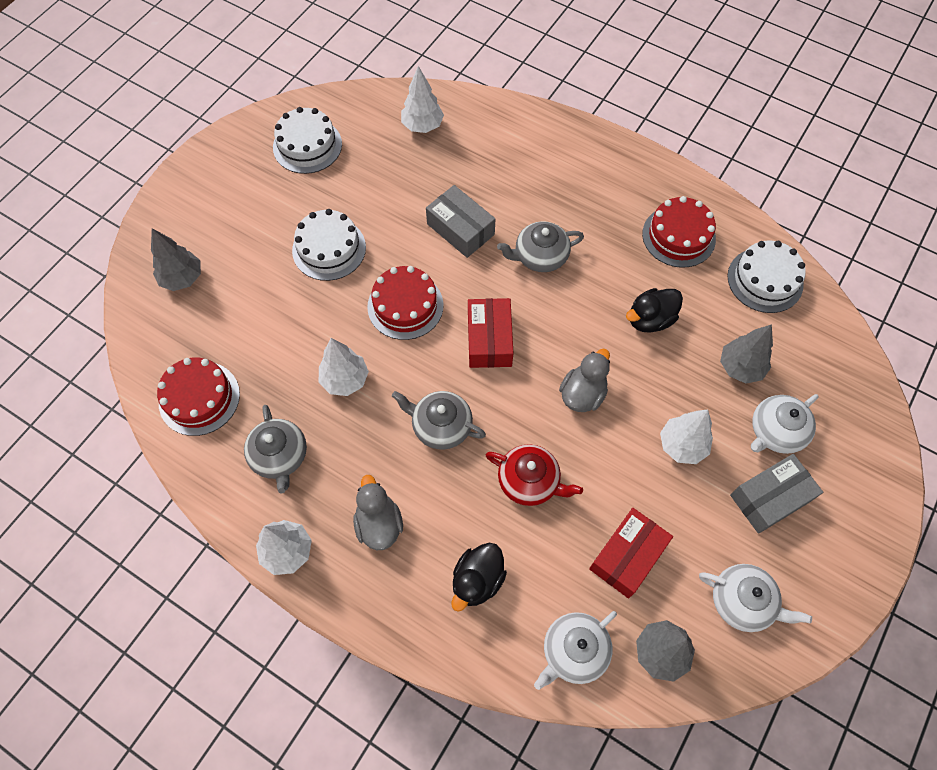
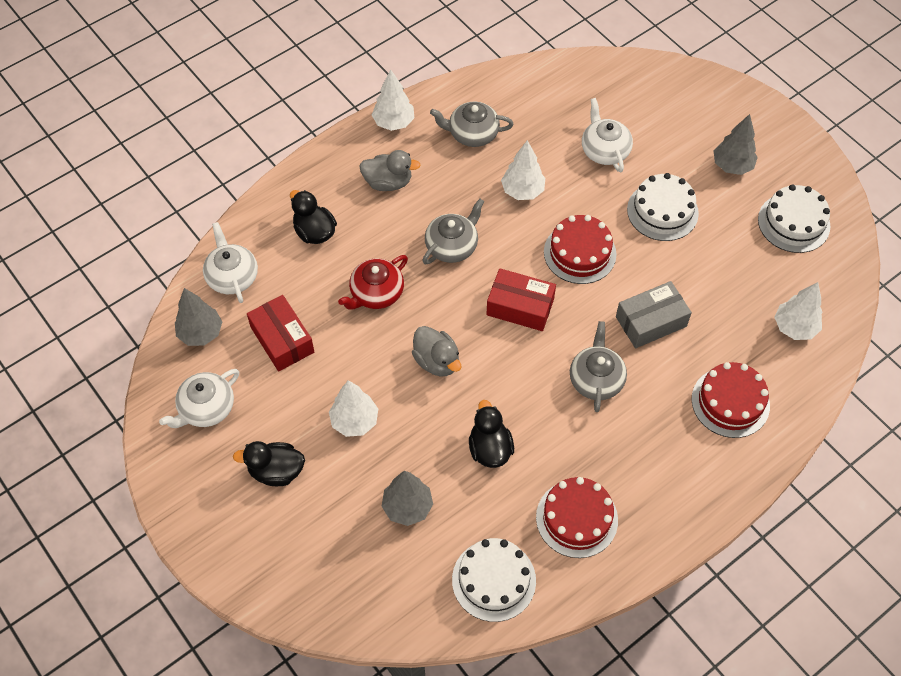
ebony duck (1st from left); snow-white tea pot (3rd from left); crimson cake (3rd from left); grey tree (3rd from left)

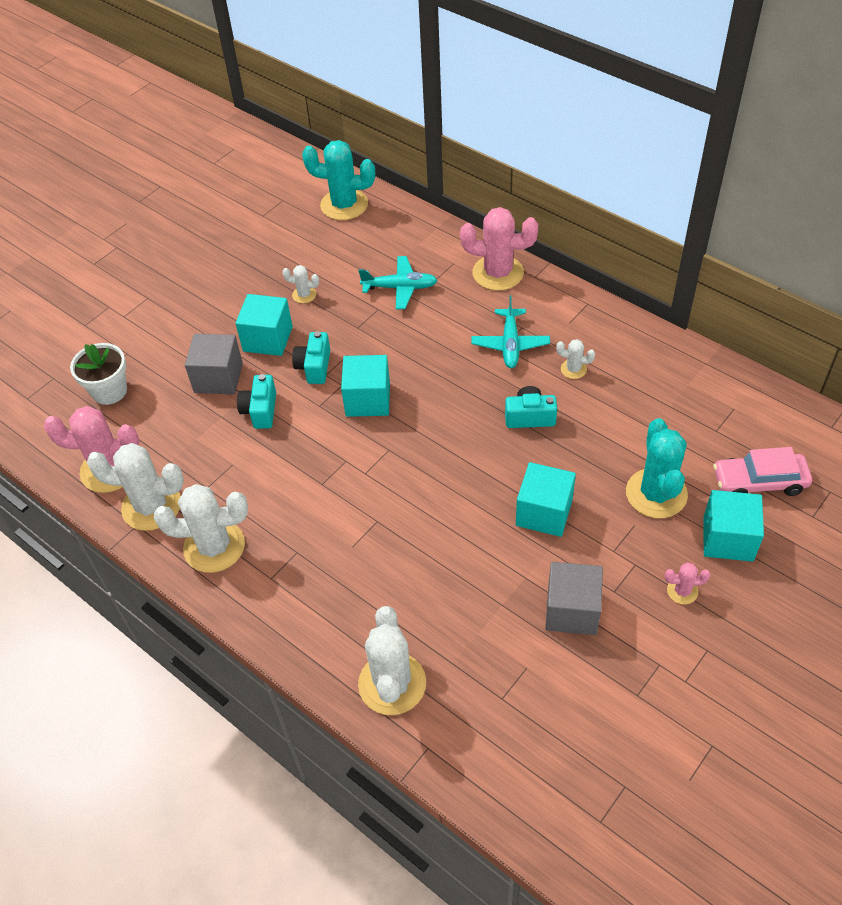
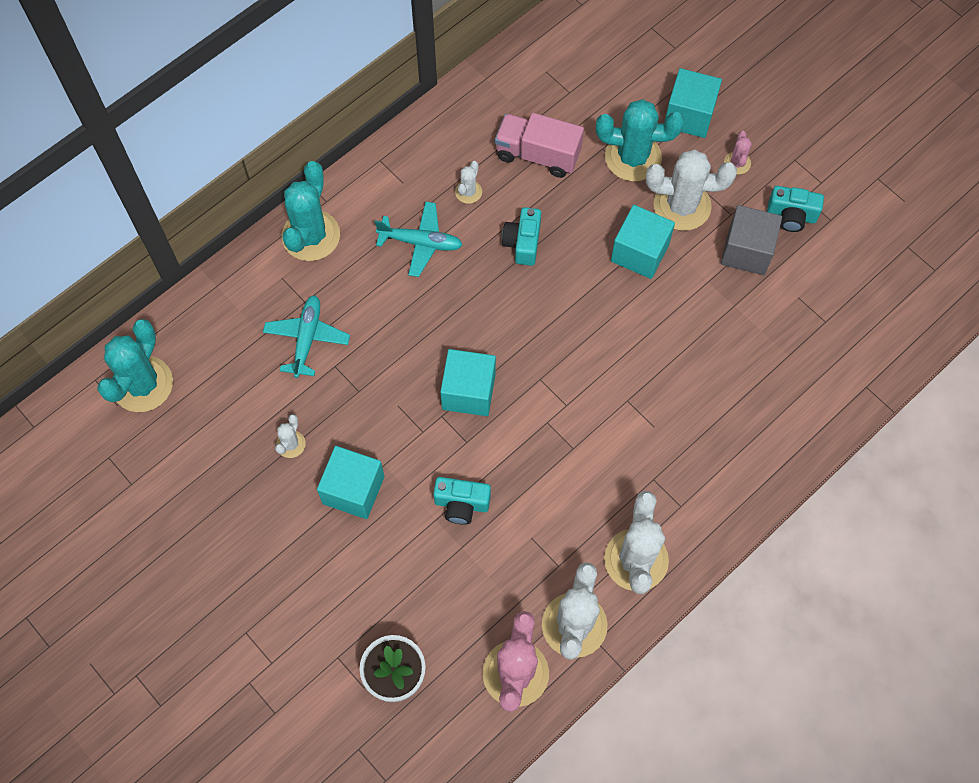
turquoise cactus (2nd from left); rose-pink toy truck; snow-white cactus (5th from left); turquoise compact camera (3rd from left); grey cube (1st from left in the first image); rose-pink car

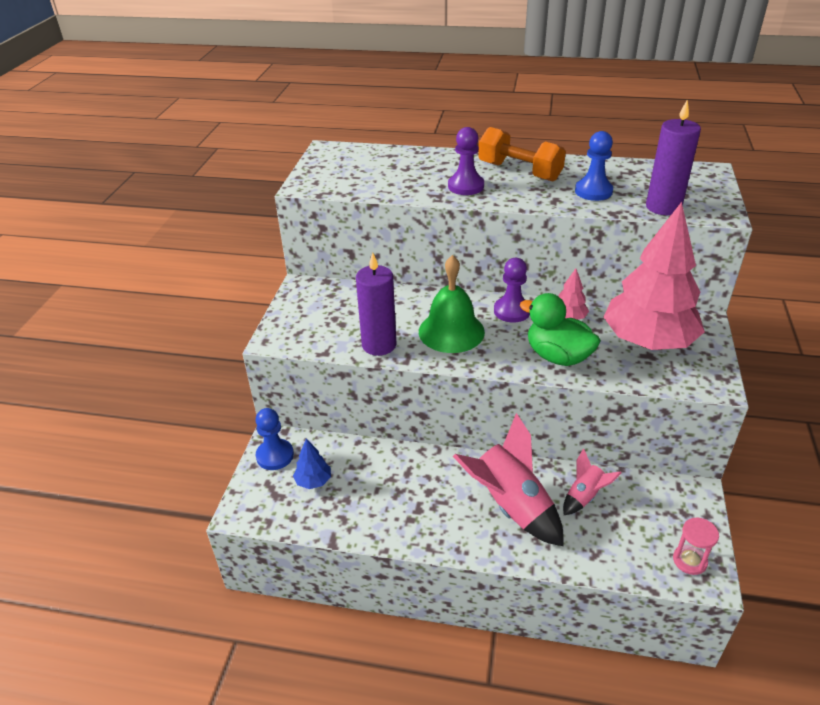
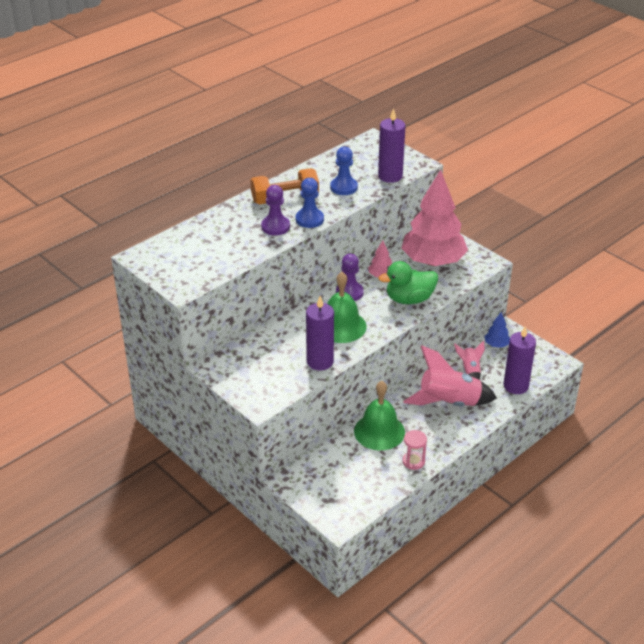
royal blue game pawn (1st from left); emerald bell (2nd from left); rose-pink sandglass; royal blue tree; purple candle (3rd from left)

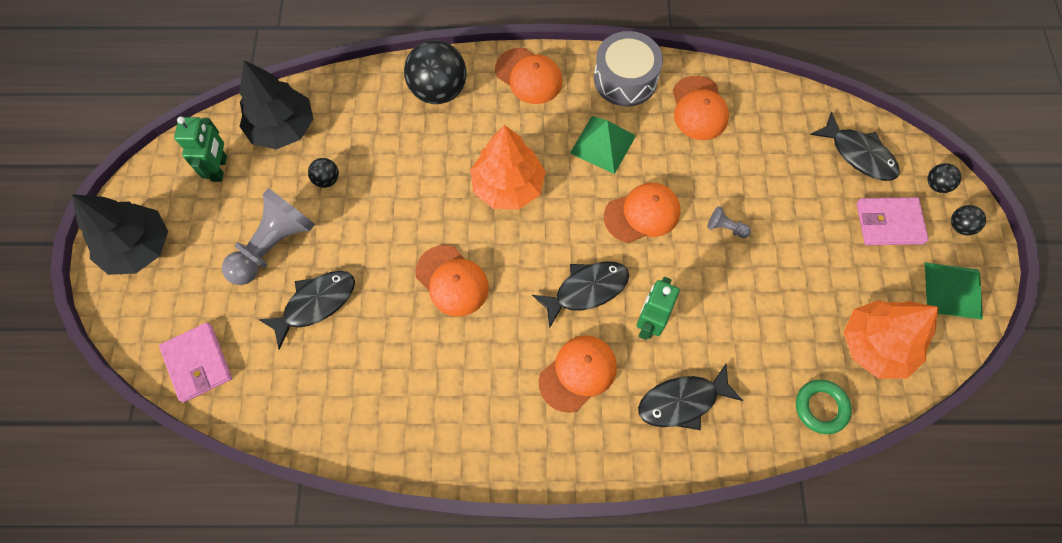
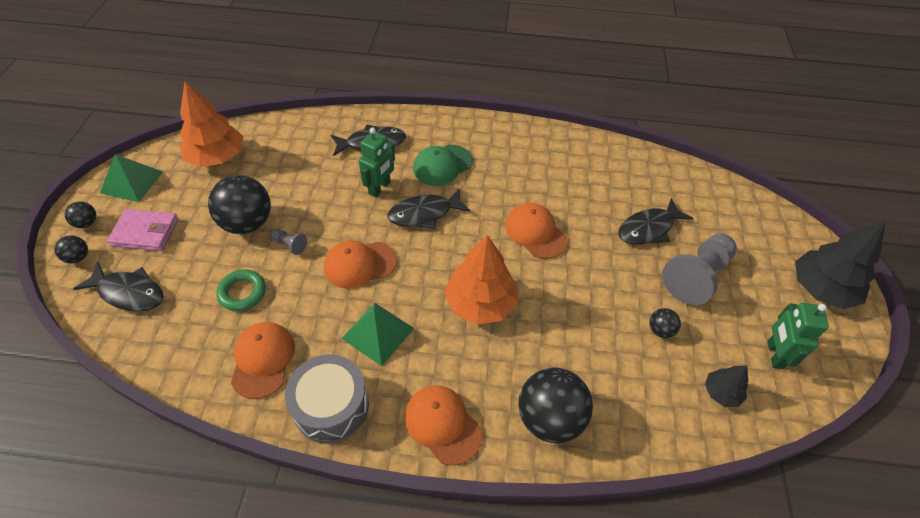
ebony fish (1st from left); ebony sphere (3rd from left); emerald hoop; emerald cap; ebony tree (1st from left); rose-pink card wallet (1st from left in the first image)

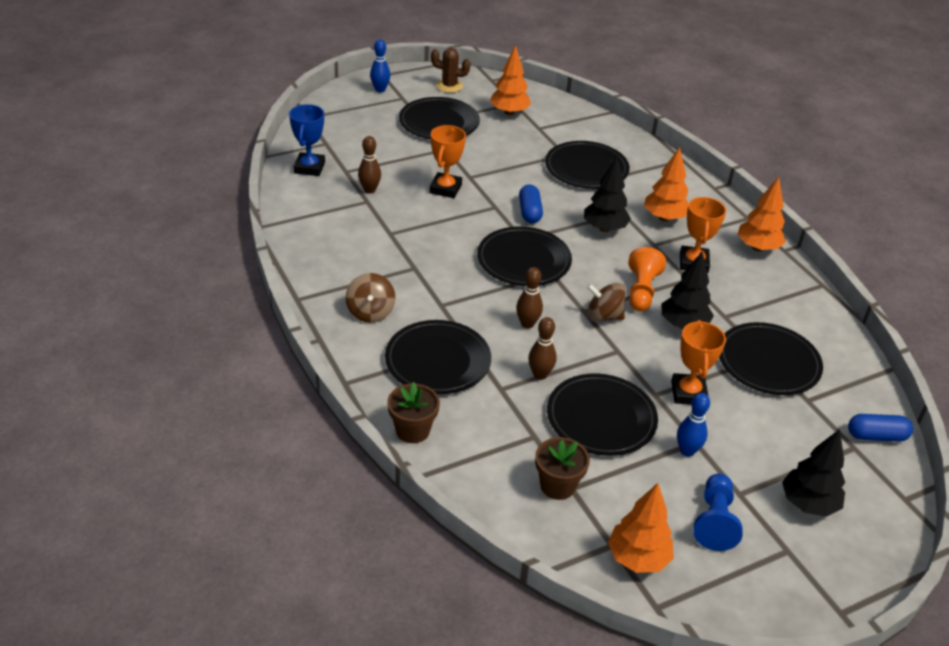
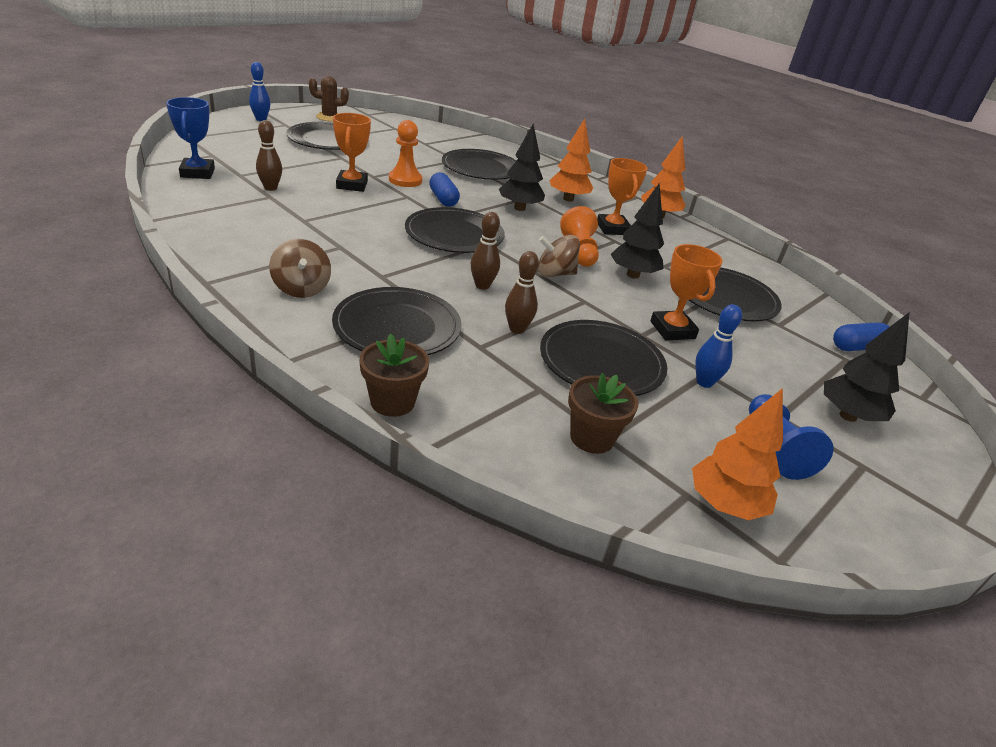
orange game pawn (1st from left); orange tree (1st from left in the first image)

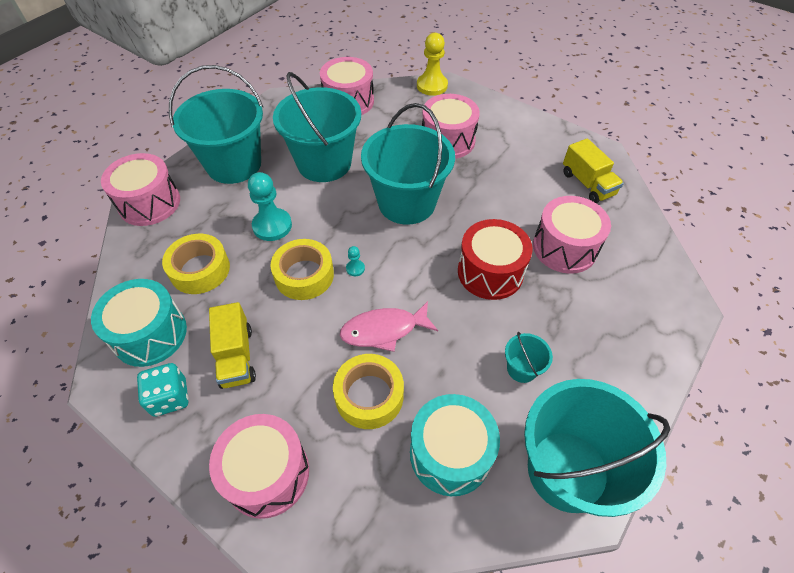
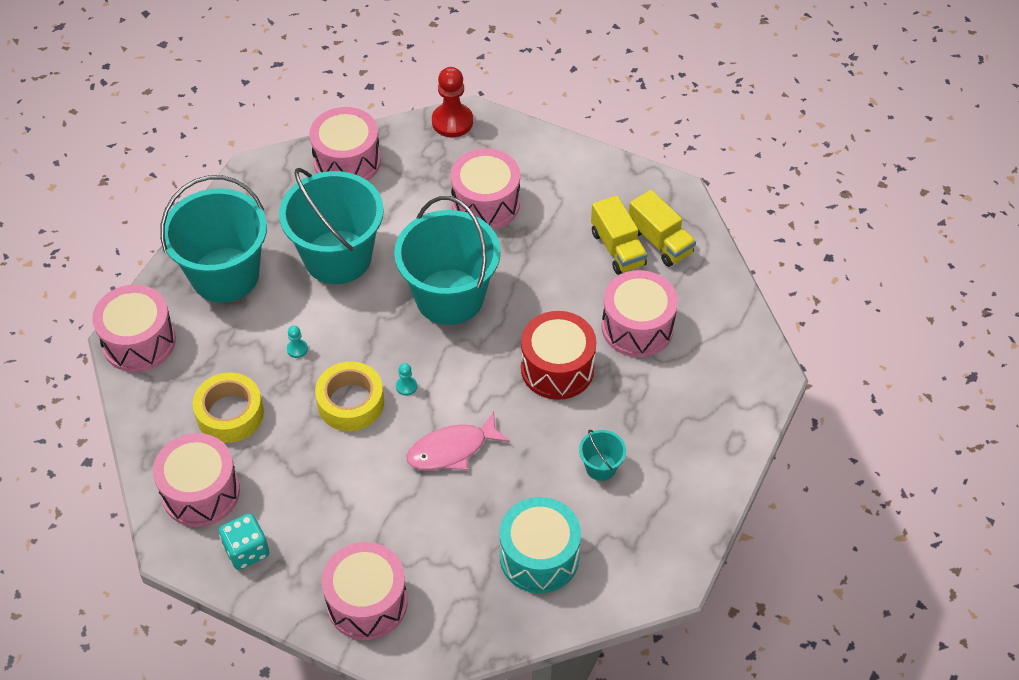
rose-pink drum (2nd from left); turquoise game pawn (1st from left); crimson game pawn; yellow toy truck (1st from left); yellow roll of tape (3rd from left in the first image); turquoise bucket (5th from left in the first image)

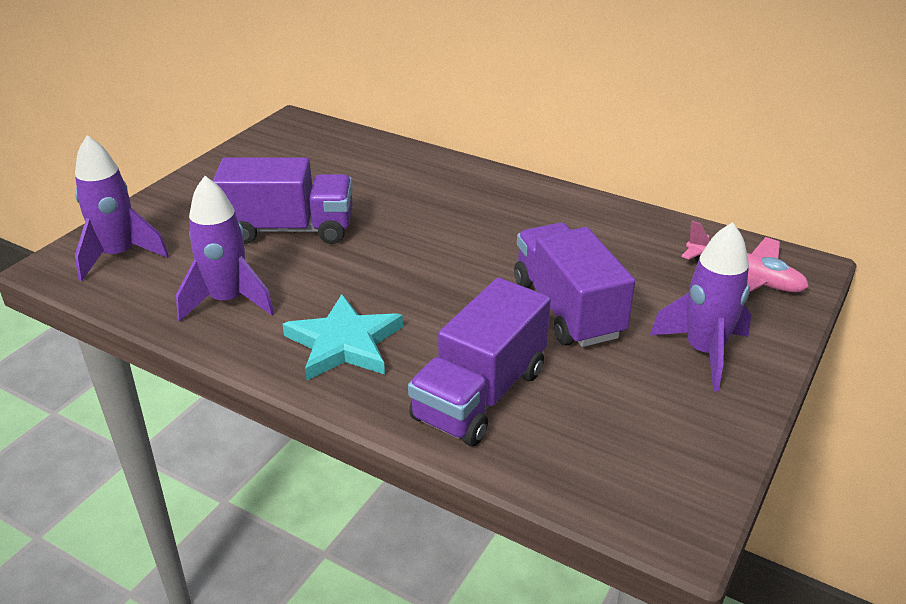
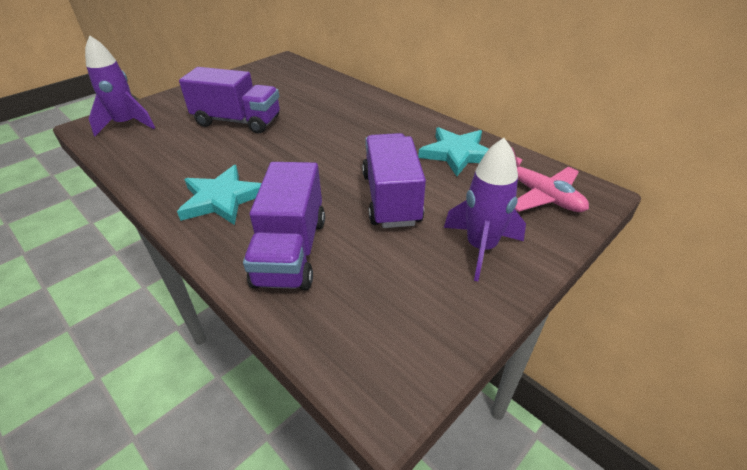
purple toy truck (2nd from left); turquoise star (2nd from left); purple rocket (2nd from left in the first image)

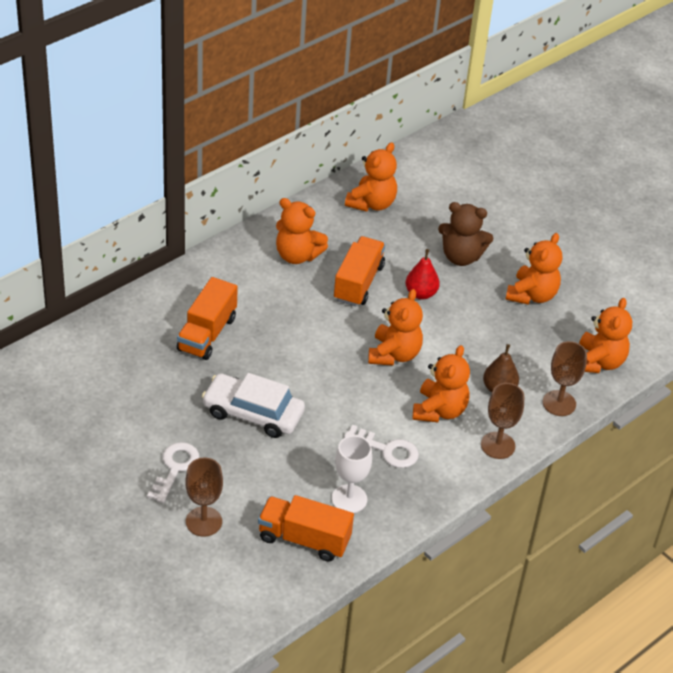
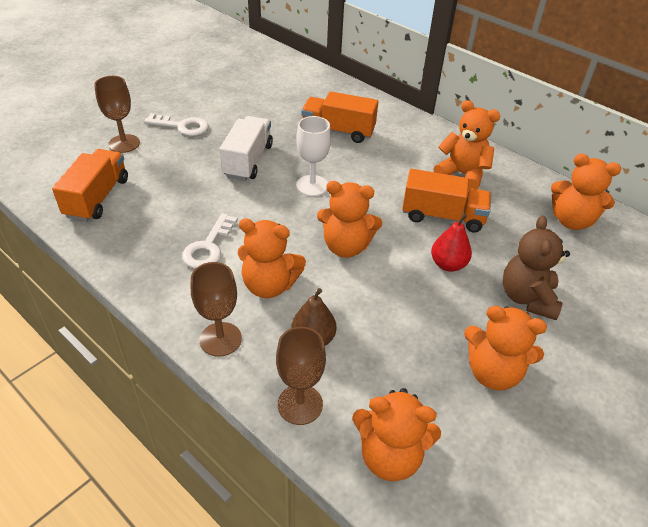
snow-white toy truck; snow-white chalice; orange teddy (4th from left)

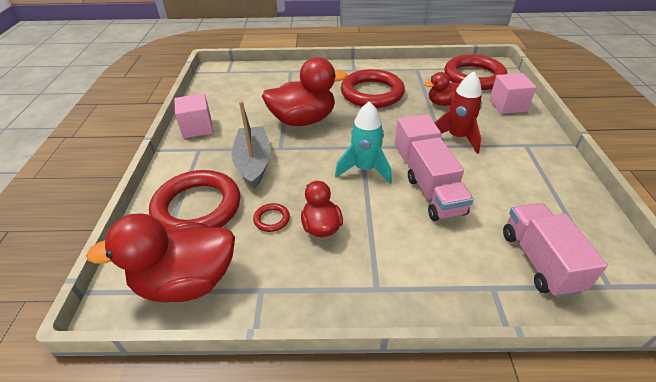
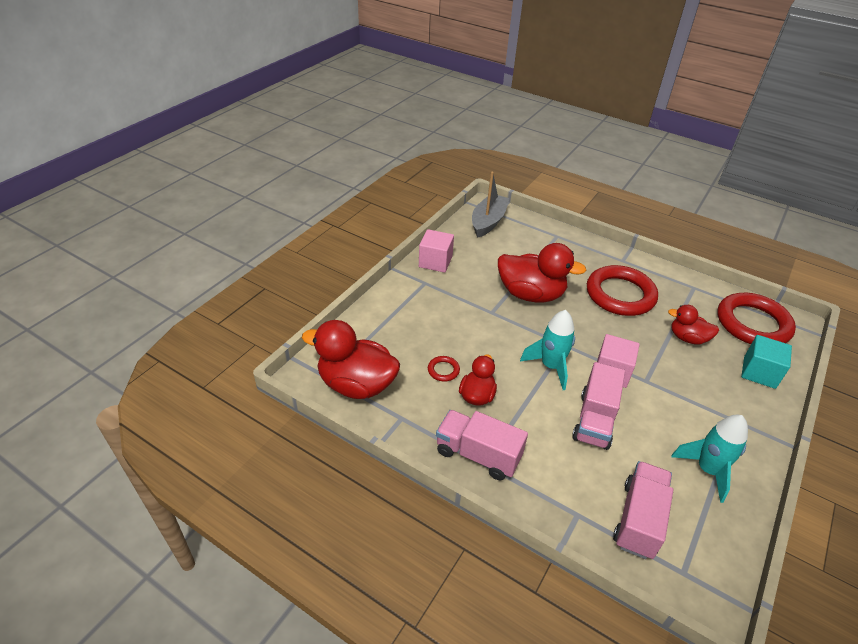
rose-pink toy truck (1st from left); grey toy boat; turquoise rocket (2nd from left); turquoise cube; crimson hoop (1st from left in the first image); crimson rocket

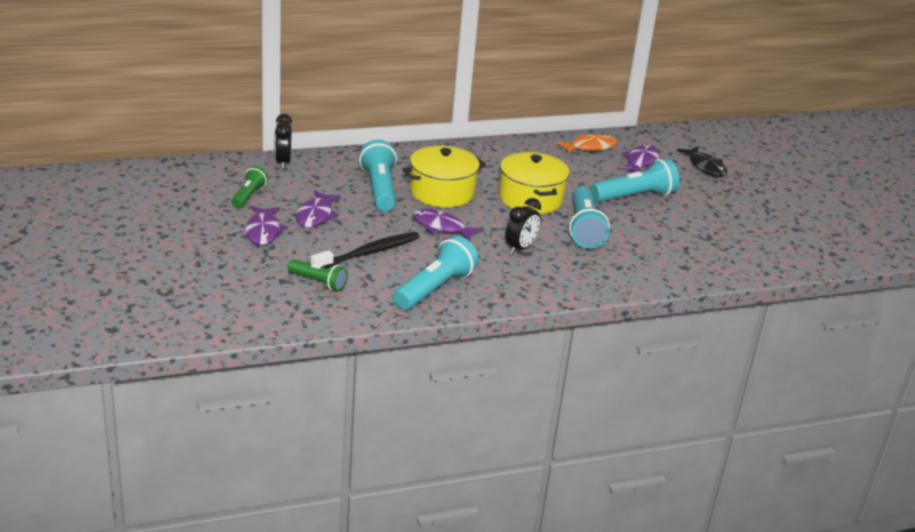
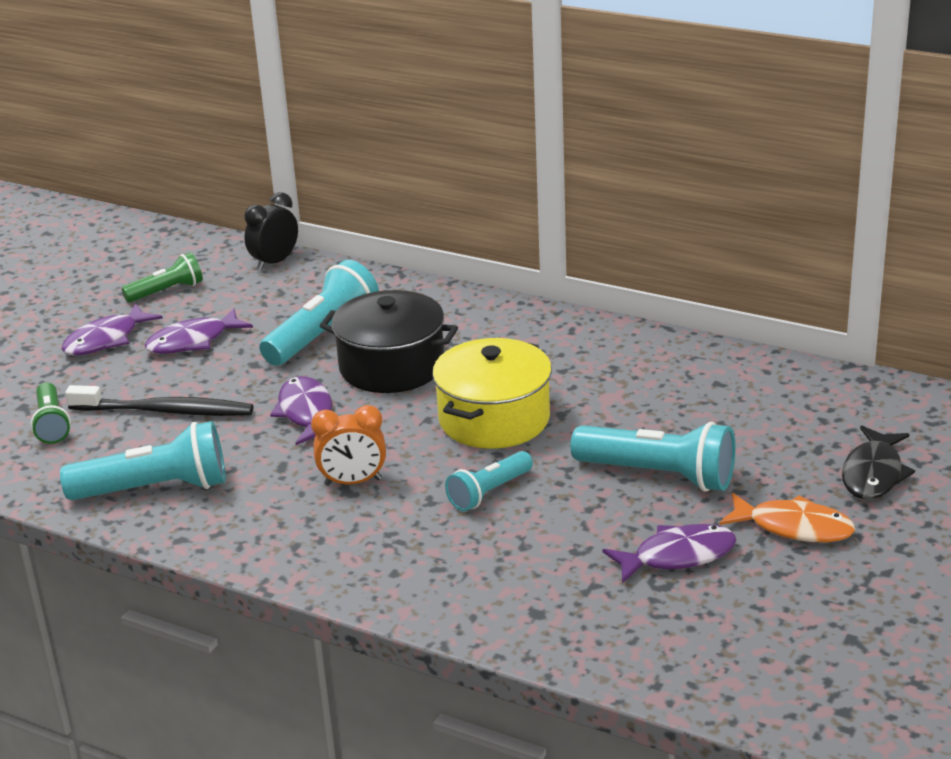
orange clock; ebony stockpot; turquoise torch (3rd from left); purple fish (4th from left); orange fish

